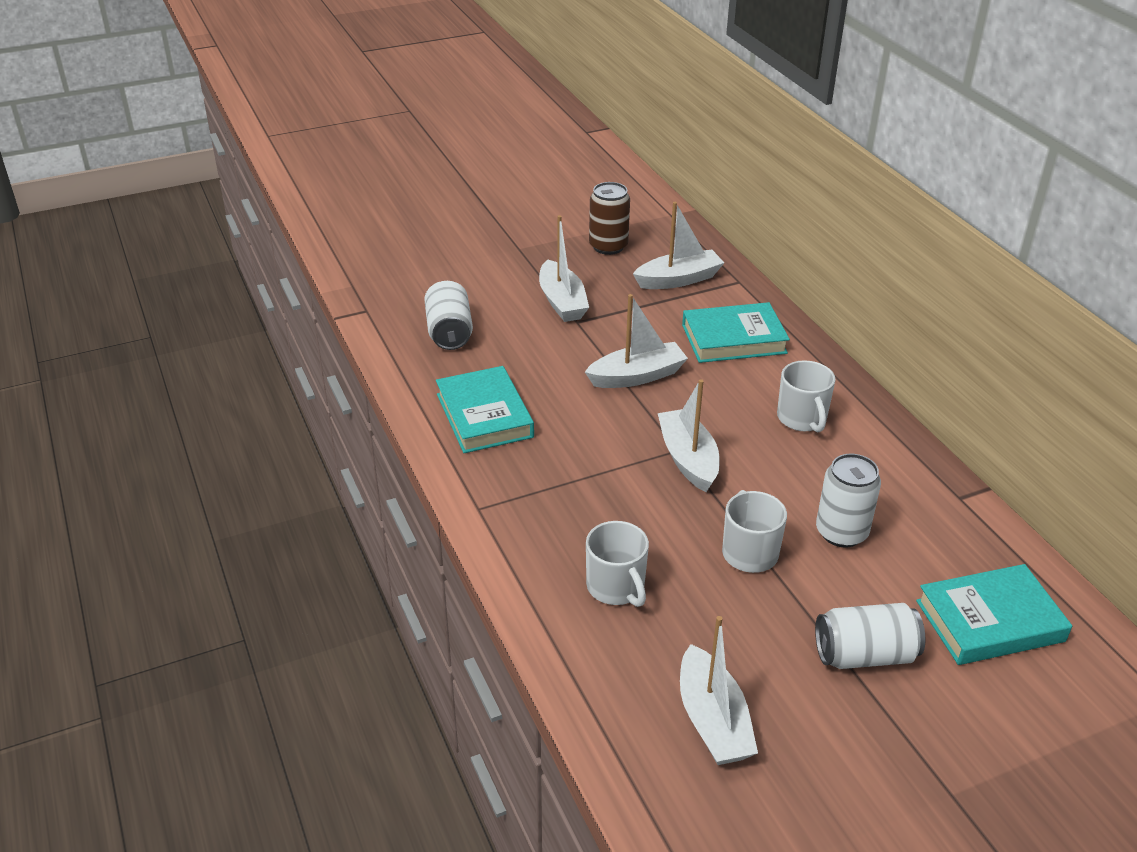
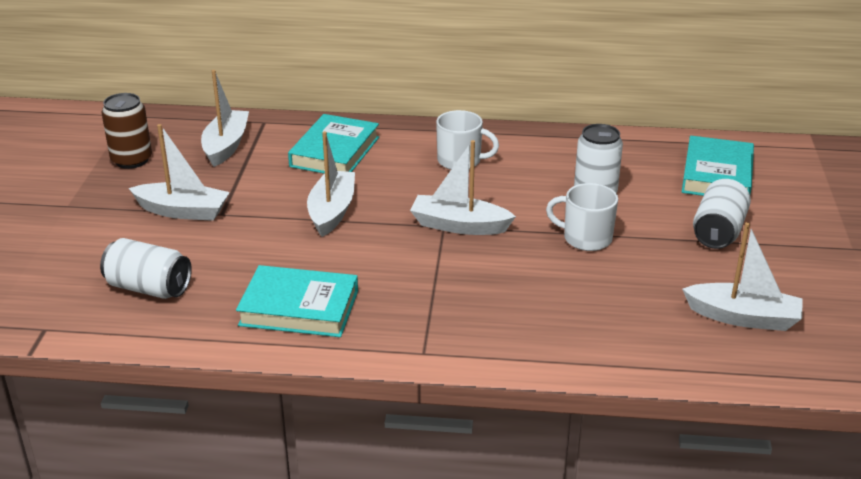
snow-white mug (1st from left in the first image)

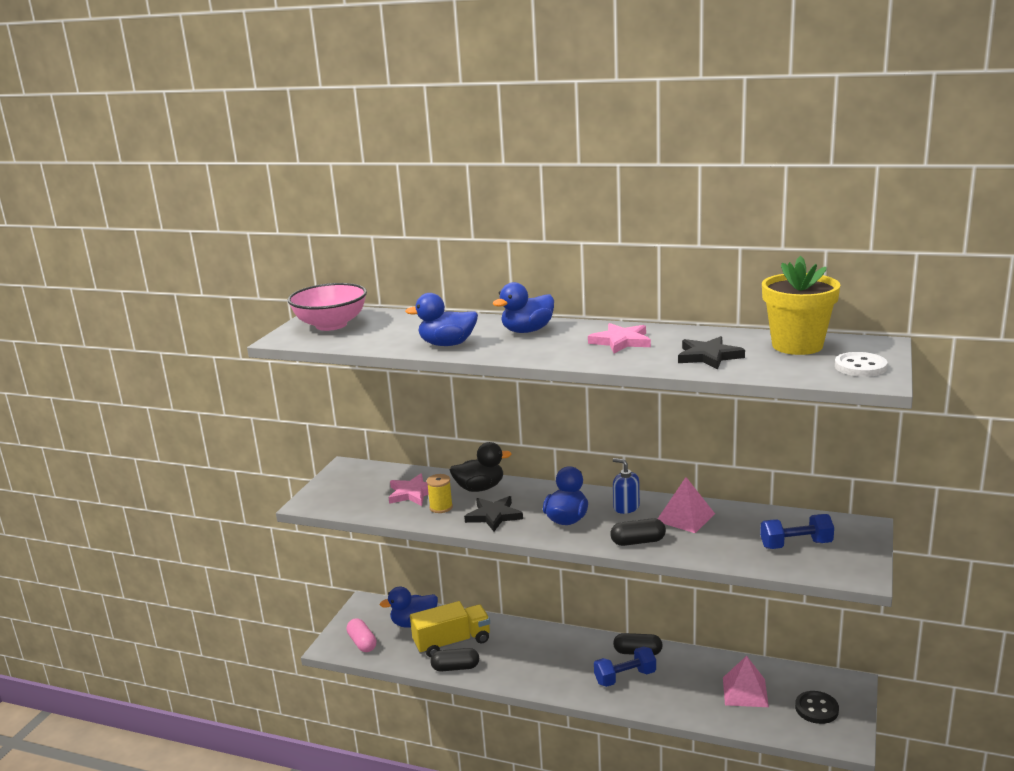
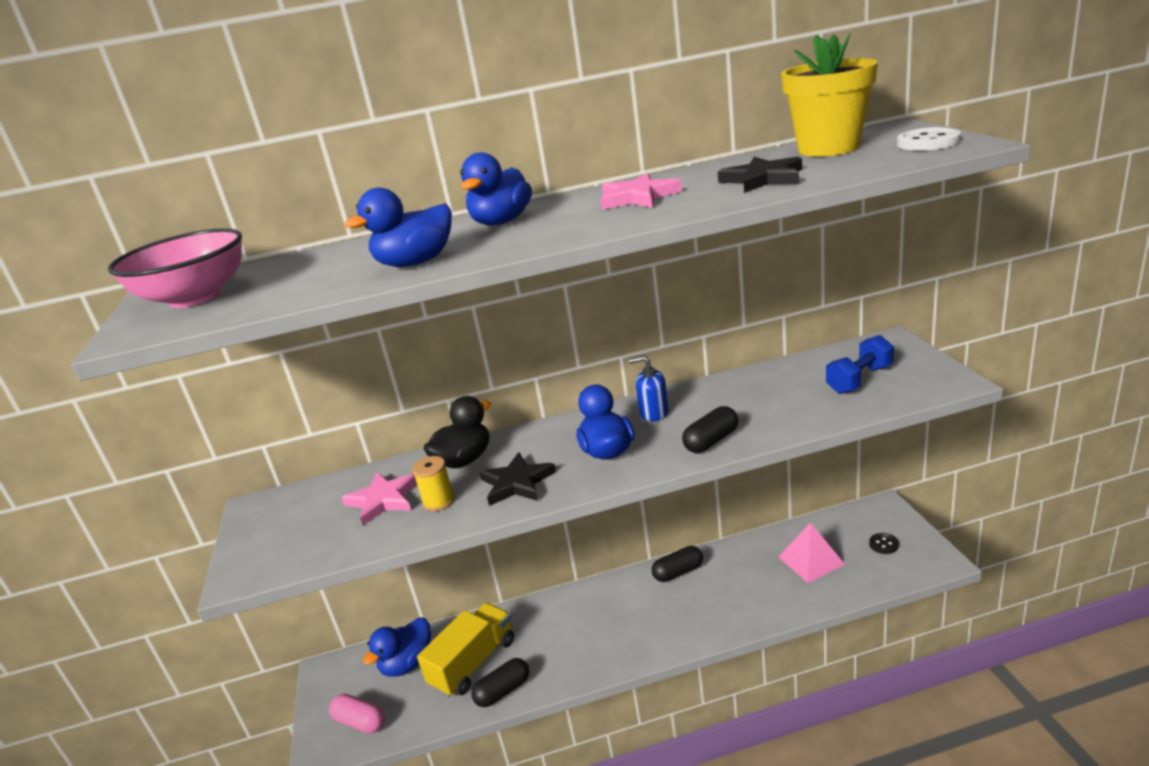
ebony shirt button; royal blue hand weight (1st from left in the first image); rose-pink pyramid (1st from left in the first image)

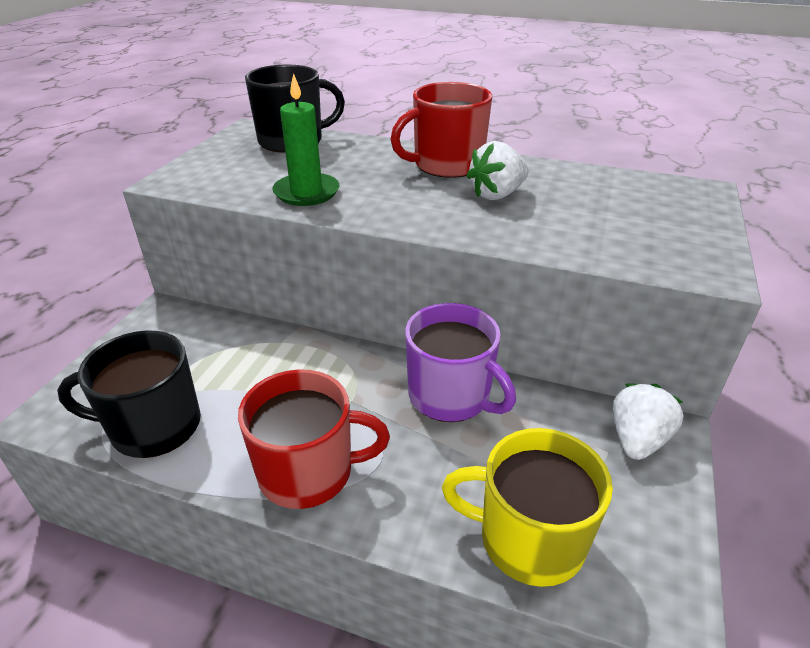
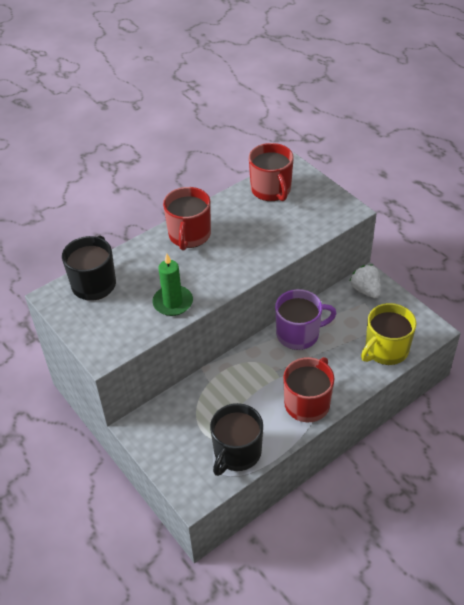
crimson mug (2nd from left); snow-white strawberry (1st from left in the first image)

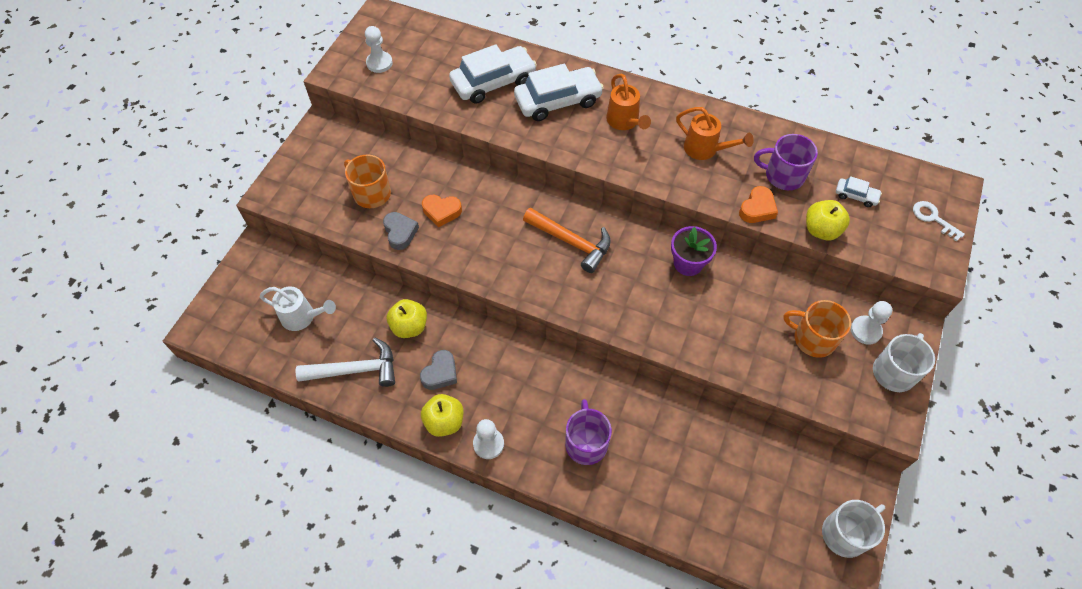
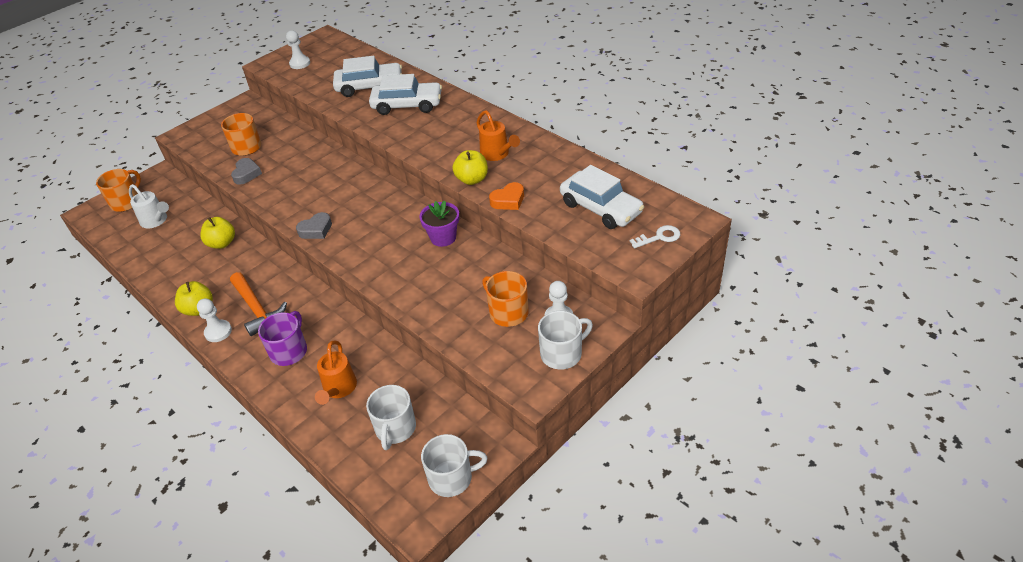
orange mug (1st from left); orange claw hammer; grey love heart (2nd from left); orange watering can (1st from left); snow-white mug (1st from left); yellow apple (3rd from left); snow-white car (3rd from left); snow-white key; snow-white claw hammer; orange love heart (1st from left in the first image); purple mug (2nd from left in the first image)

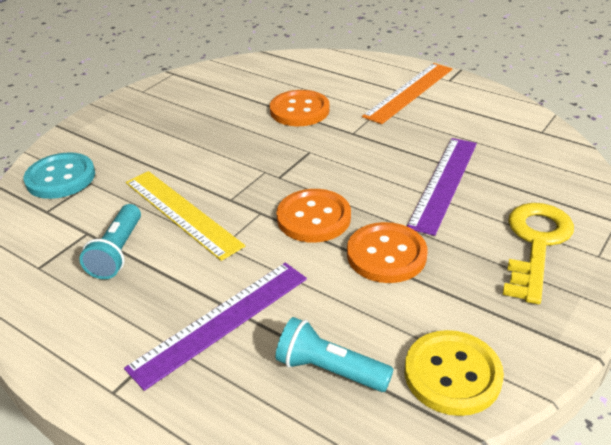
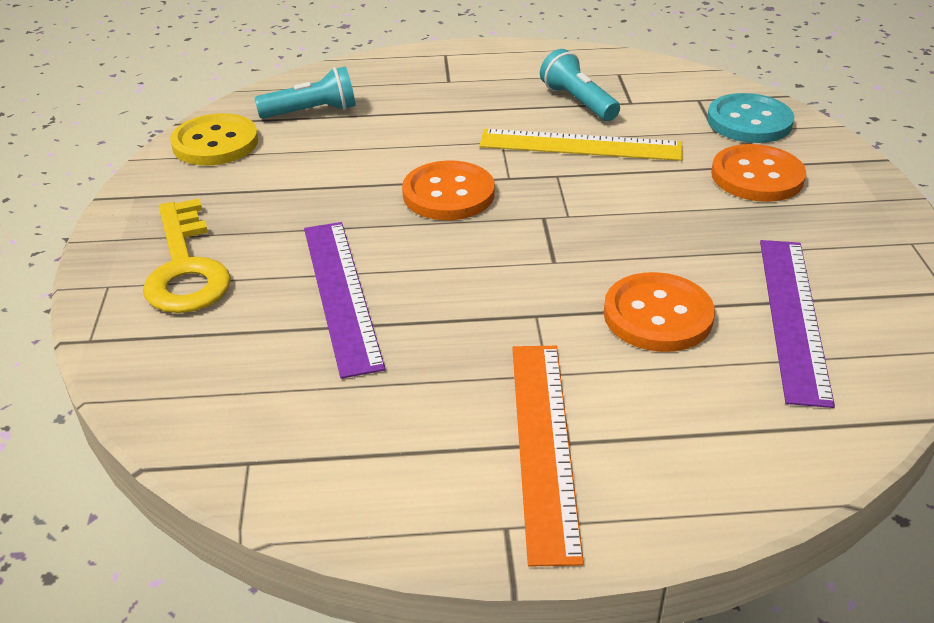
orange shirt button (3rd from left); purple ruler (2nd from left)

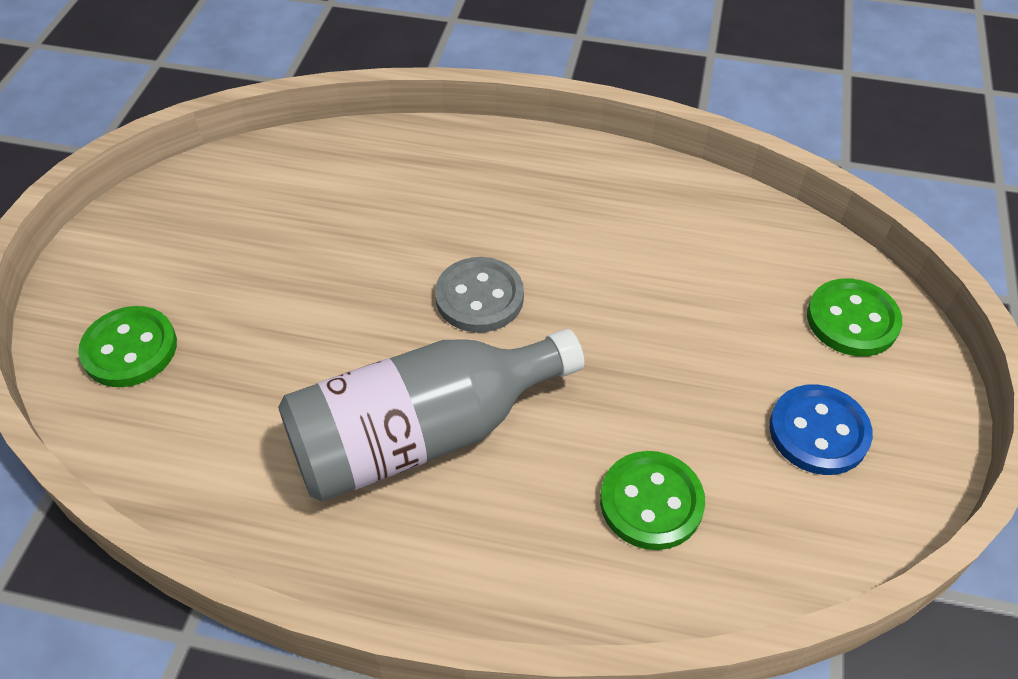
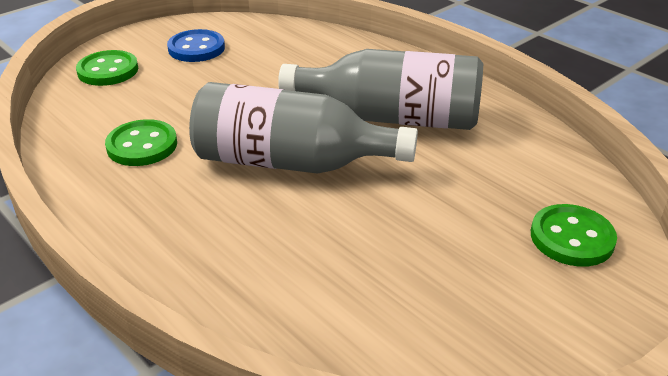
emerald shirt button (2nd from left); grey bottle (1st from left)

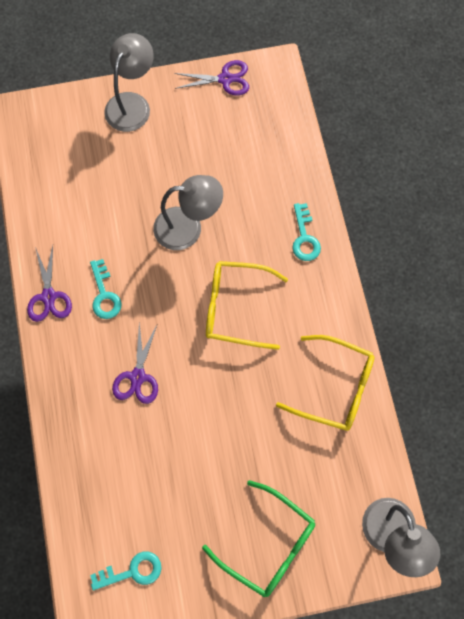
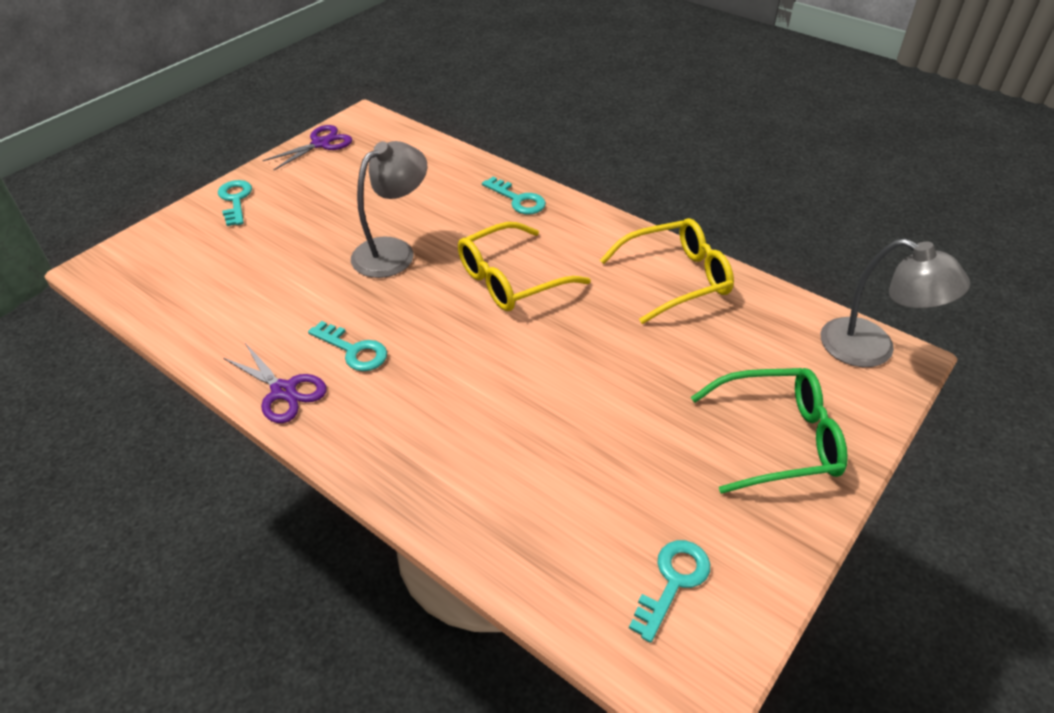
turquoise key (1st from left); purple shears (2nd from left in the first image)

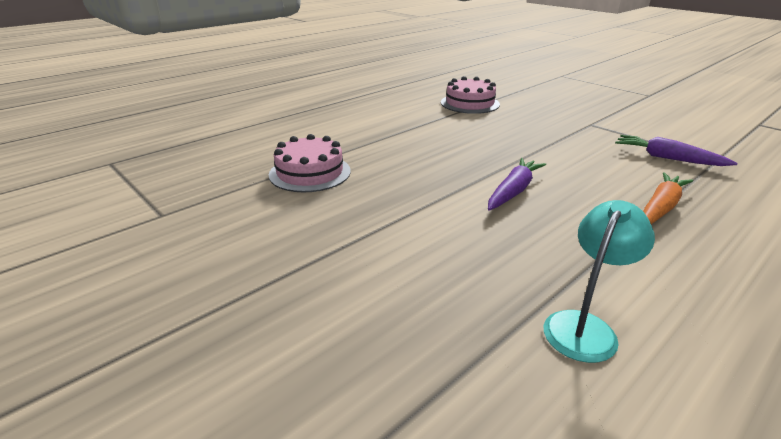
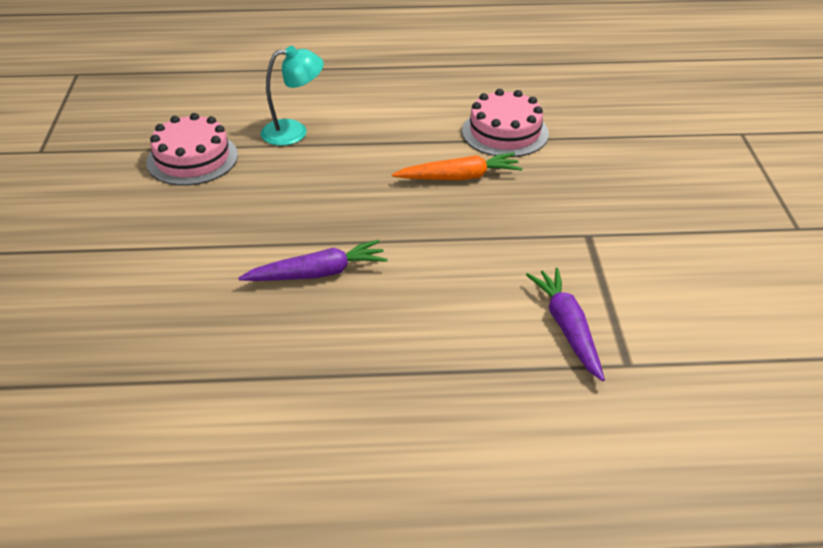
turquoise desk lamp; orange carrot

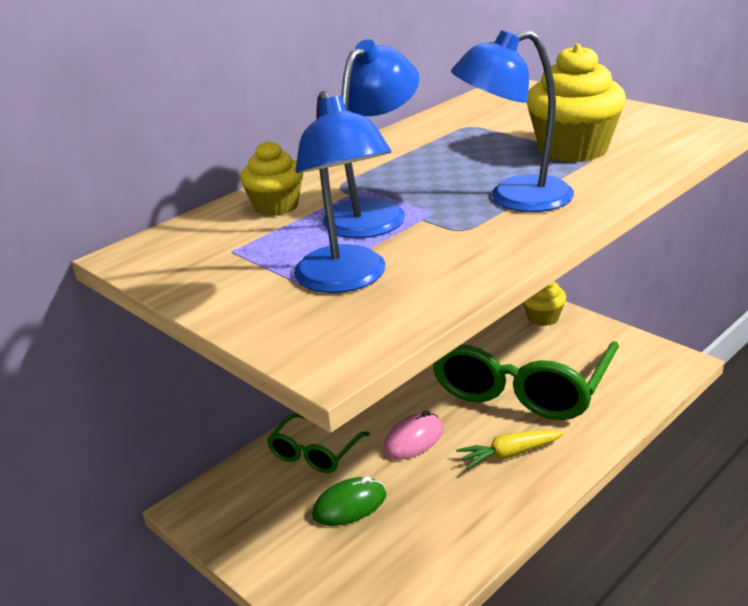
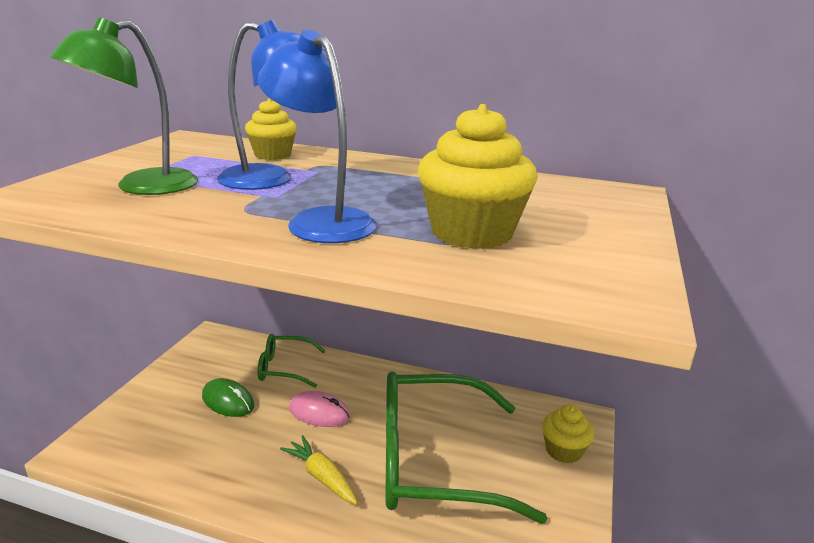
emerald desk lamp

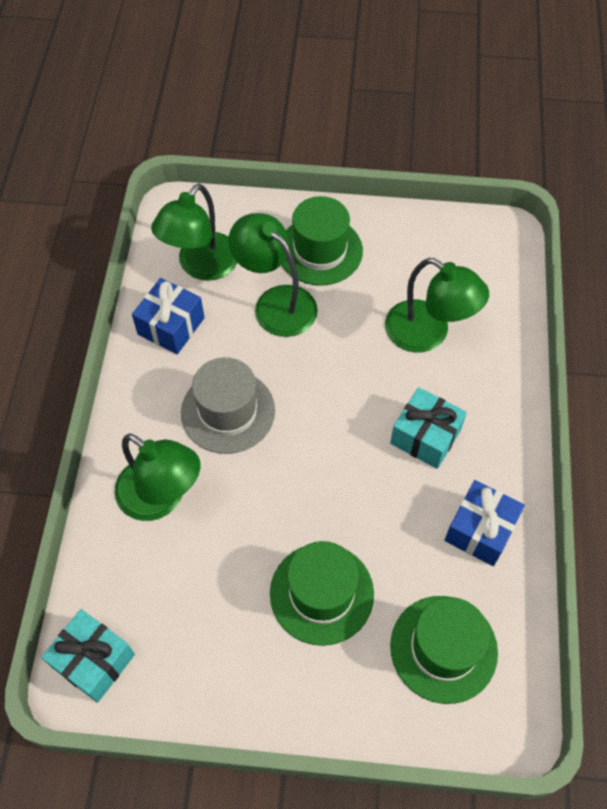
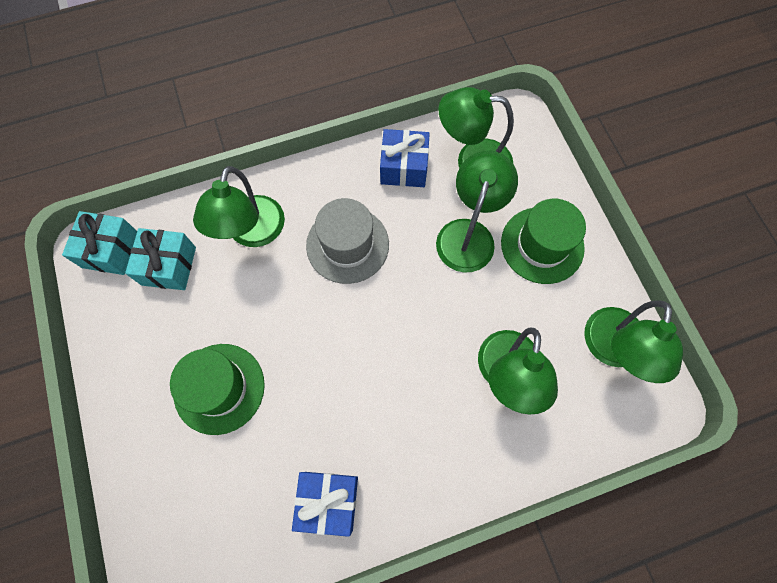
turquoise present (2nd from left); emerald desk lamp (5th from left); emerald hat (3rd from left in the first image)

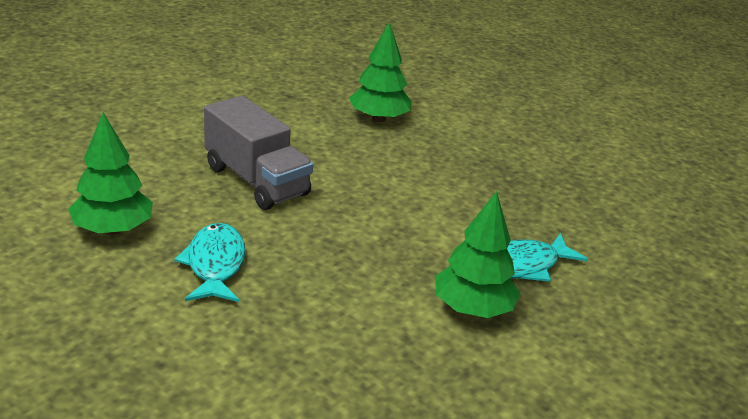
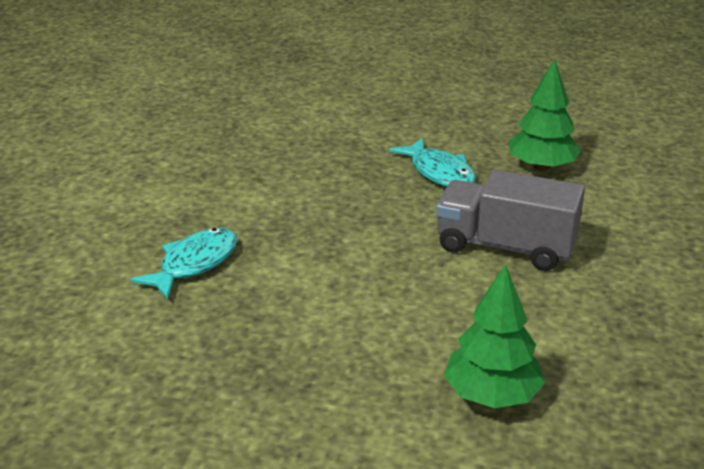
emerald tree (3rd from left in the first image)

